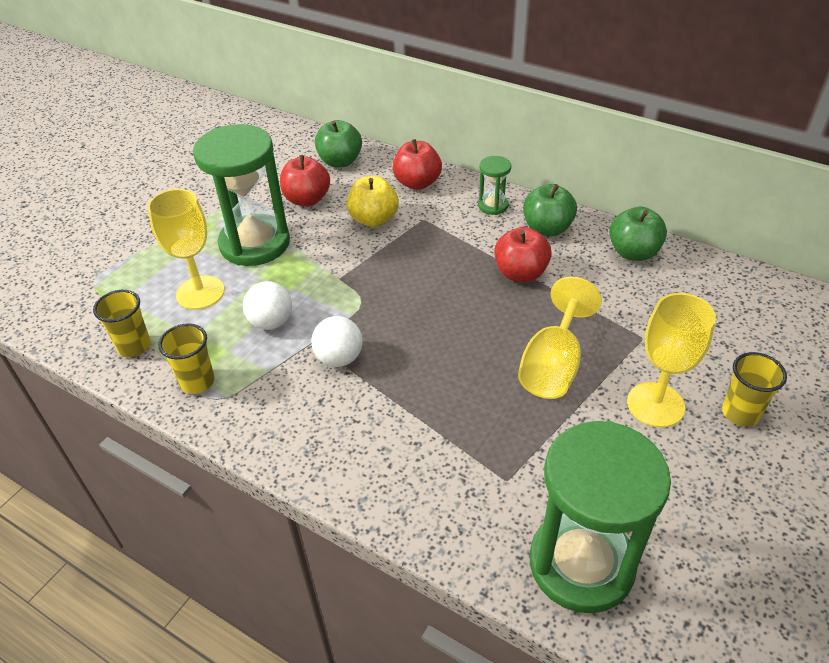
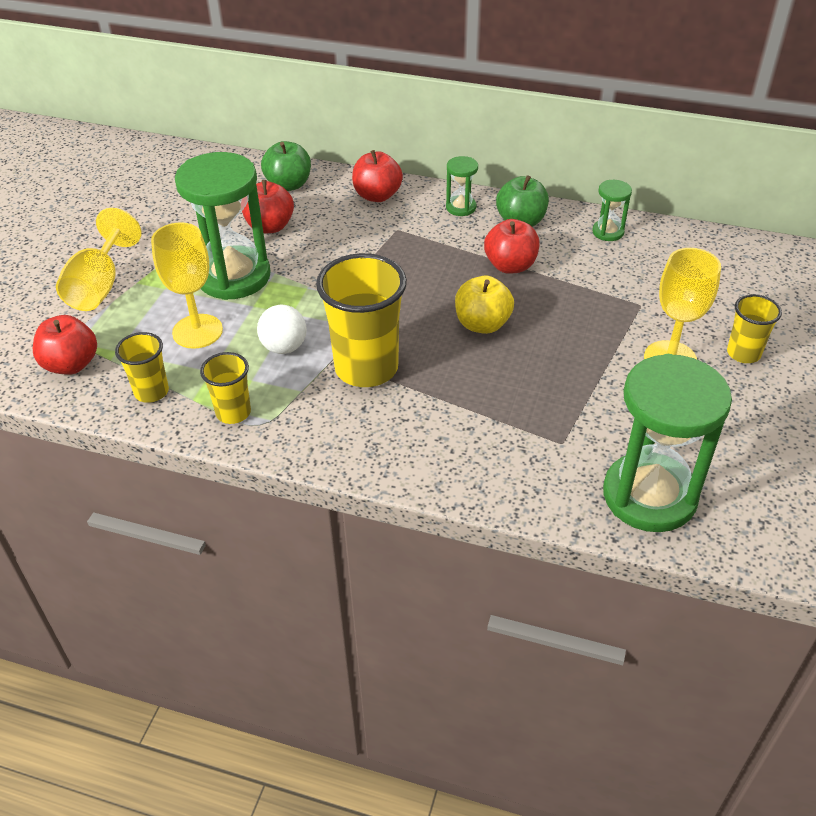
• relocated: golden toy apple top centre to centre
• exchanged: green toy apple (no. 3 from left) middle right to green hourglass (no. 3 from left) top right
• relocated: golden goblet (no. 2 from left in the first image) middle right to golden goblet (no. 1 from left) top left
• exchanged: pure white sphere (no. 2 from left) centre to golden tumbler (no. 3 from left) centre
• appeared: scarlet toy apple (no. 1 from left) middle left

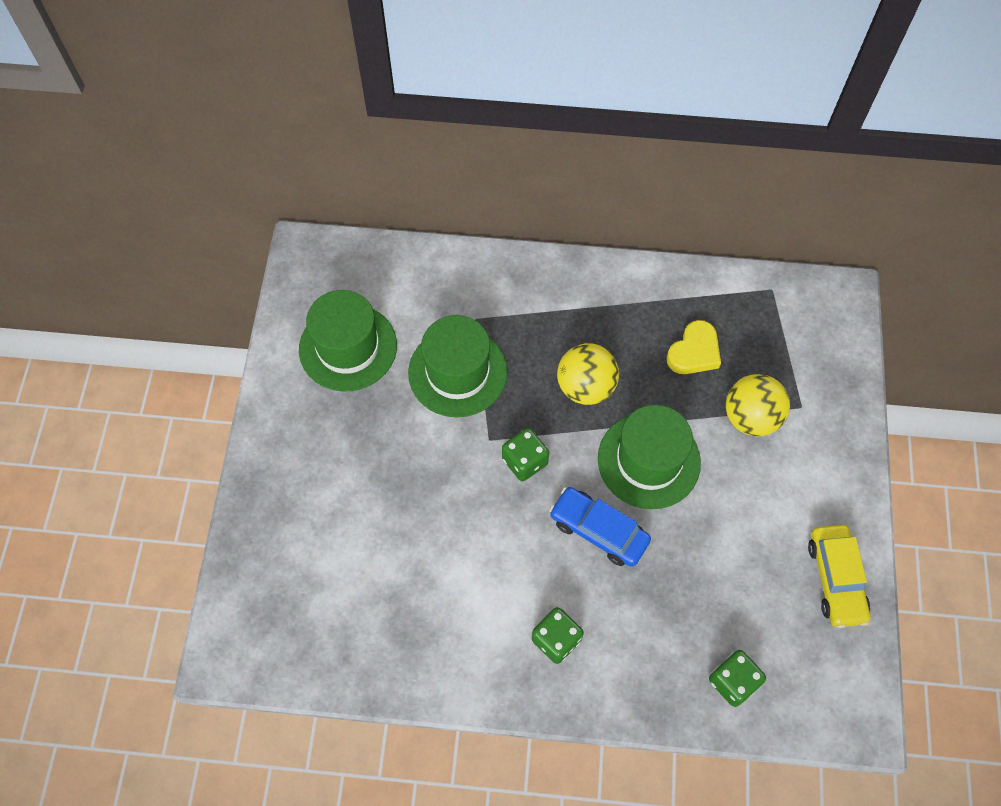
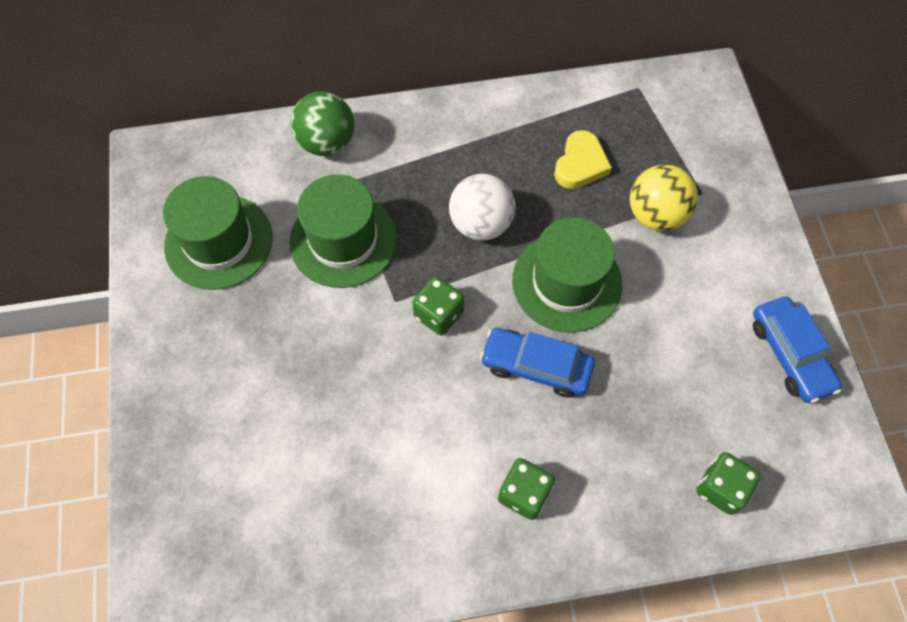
• colour: golden sphere (no. 1 from left) centre to pure white sphere top centre
• colour: golden toy car bottom right to royal blue toy car (no. 2 from left) middle right
• appeared: green sphere top centre

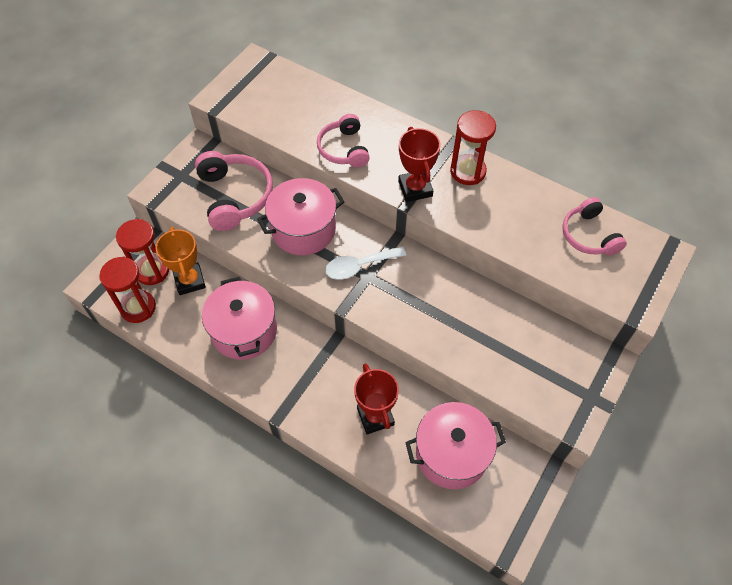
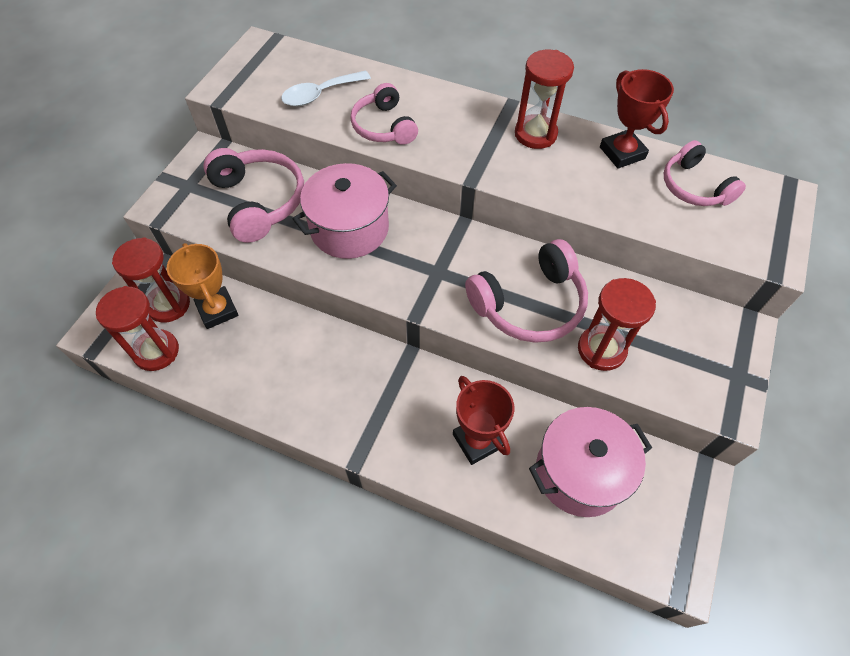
• relocated: scarlet prize cup (no. 2 from left) top centre to top right
• relocated: pure white tablespoon centre to top centre
• missing: pink pot (no. 1 from left) middle left
• appeared: pink over-ear headphones (no. 3 from left) centre
• appeared: scarlet hourglass (no. 4 from left) middle right

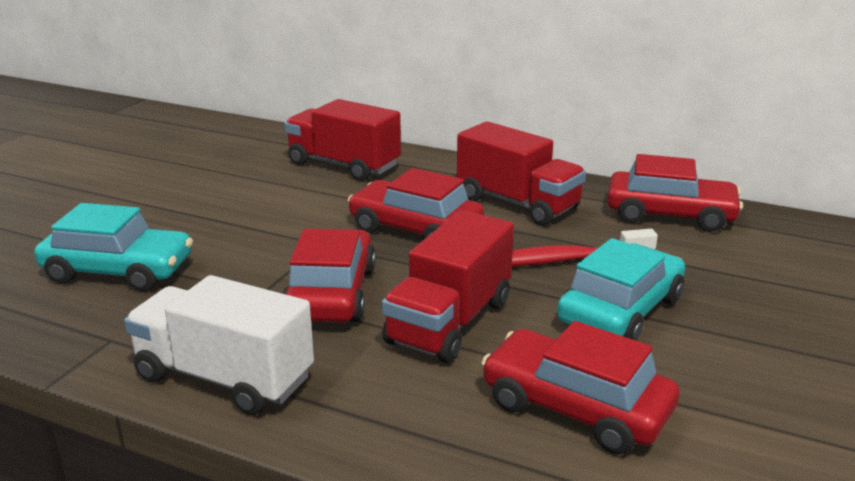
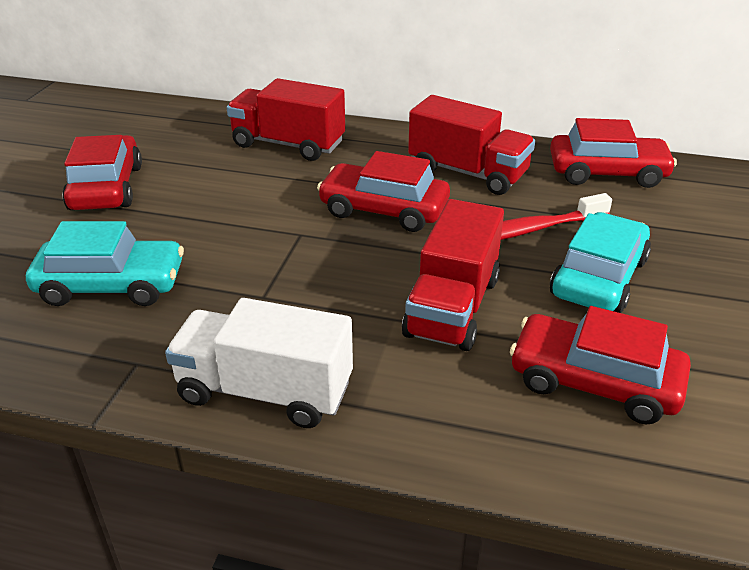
• relocated: scarlet toy car (no. 1 from left) centre to top left

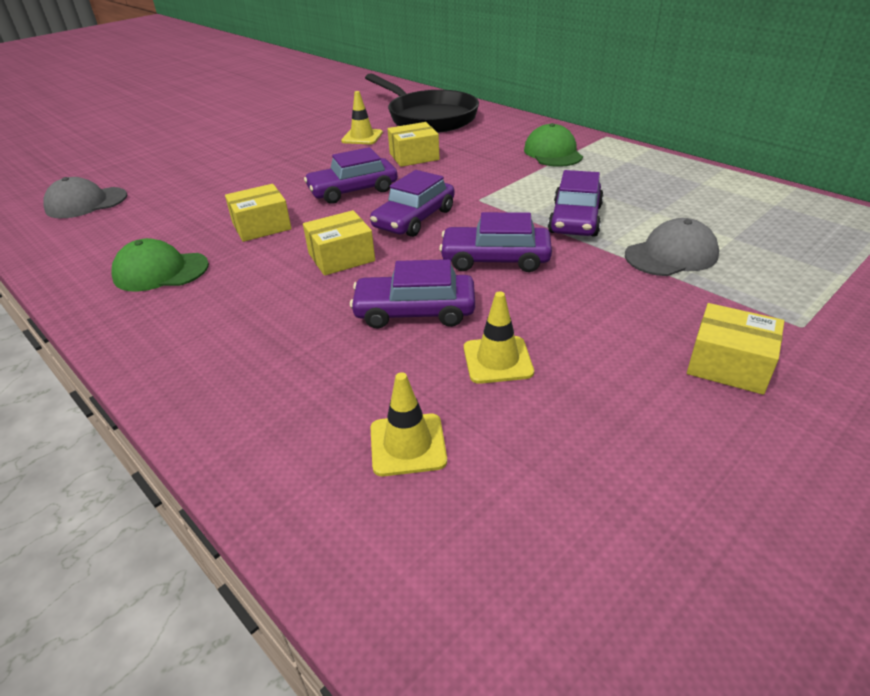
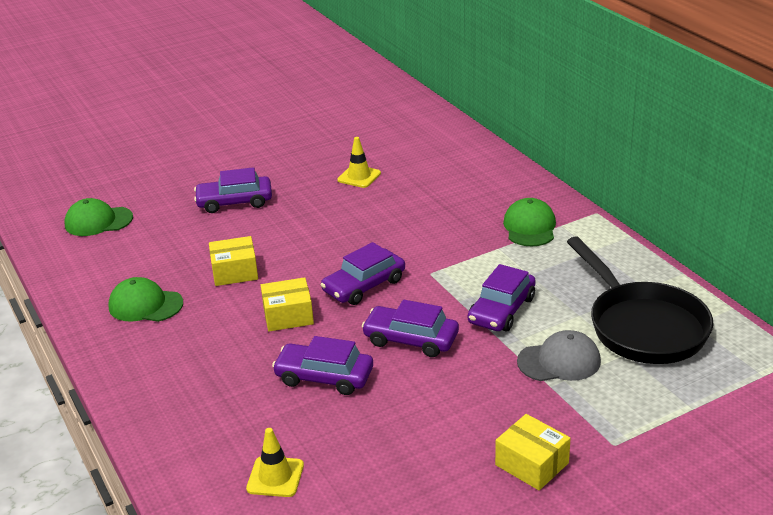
• relocated: jet-black frying pan top centre to middle right
• missing: golden package (no. 3 from left) top centre
• relocated: royal purple toy car (no. 1 from left) top centre to middle left
• colour: ash-grey cap (no. 1 from left) top left to green cap (no. 1 from left) middle left
• missing: golden road cone (no. 3 from left) centre

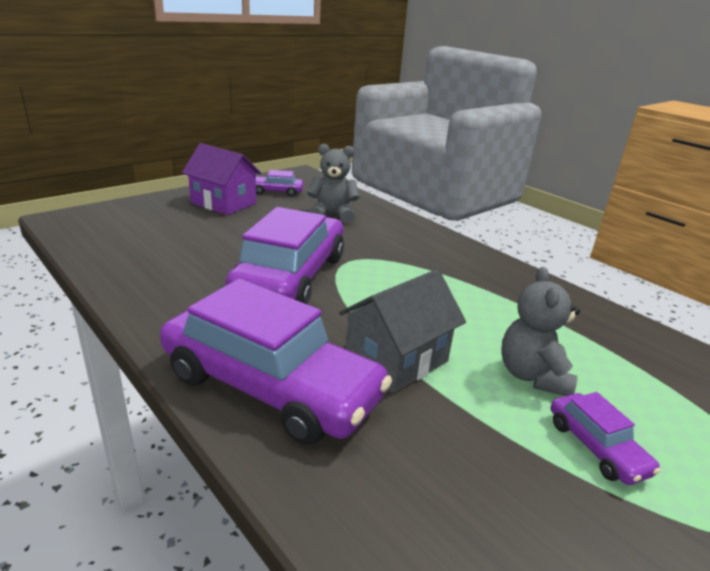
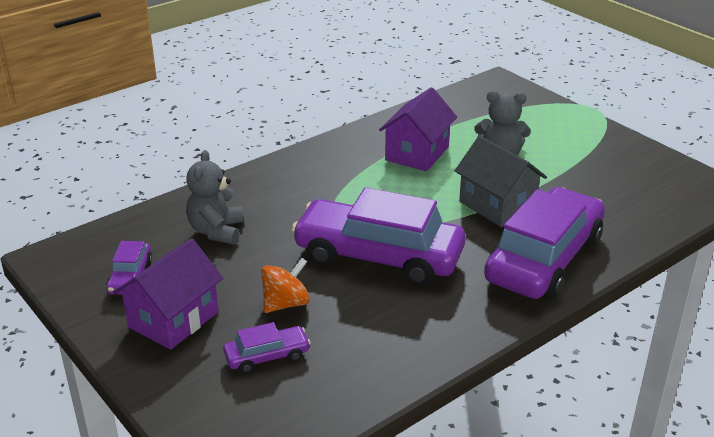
• relocated: royal purple toy car (no. 4 from left in the first image) bottom right to royal purple toy car (no. 2 from left) bottom centre
• appeared: royal purple cottage (no. 2 from left) top centre
• appeared: orange spinning top centre

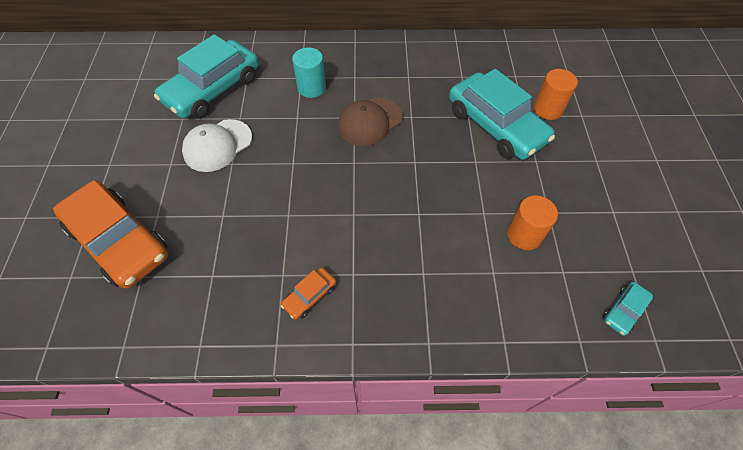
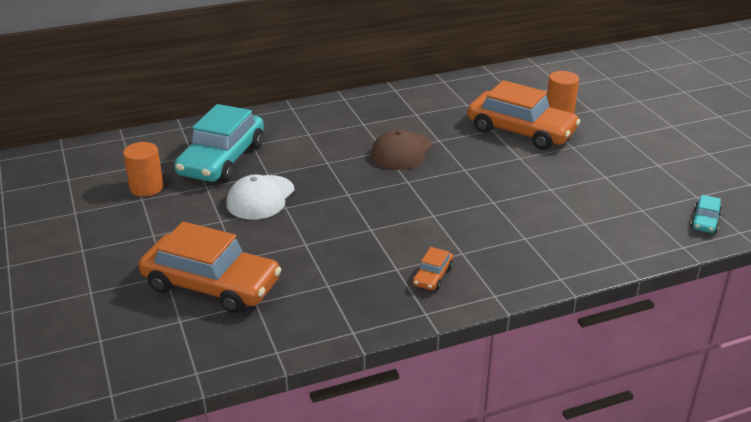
• missing: turquoise solid cylinder top centre
• colour: turquoise toy car (no. 2 from left) top right to orange toy car (no. 3 from left) top right
• relocated: orange solid cylinder (no. 1 from left) middle right to middle left

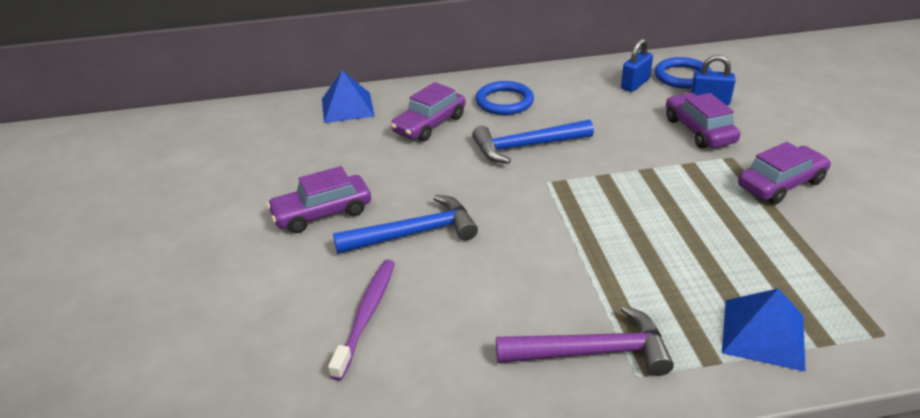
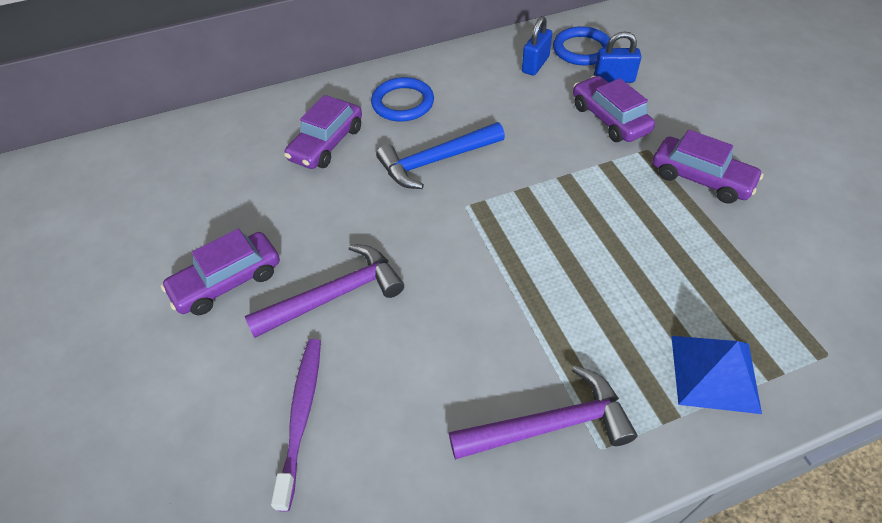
• missing: royal blue pyramid shape (no. 1 from left) top centre
• spun: royal purple toy car (no. 4 from left) middle right = top right 75 degrees clockwise
• colour: royal blue carpenter's hammer (no. 1 from left) centre to royal purple carpenter's hammer (no. 1 from left) centre

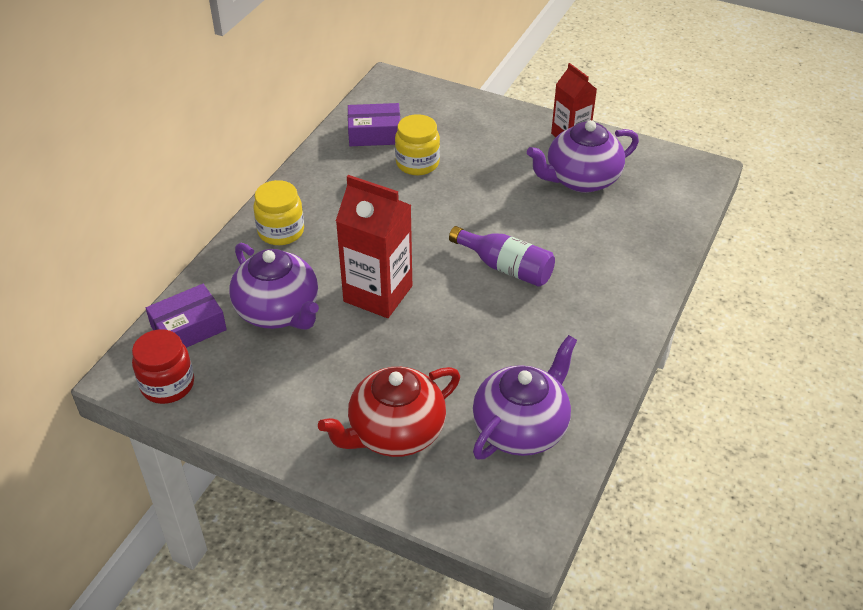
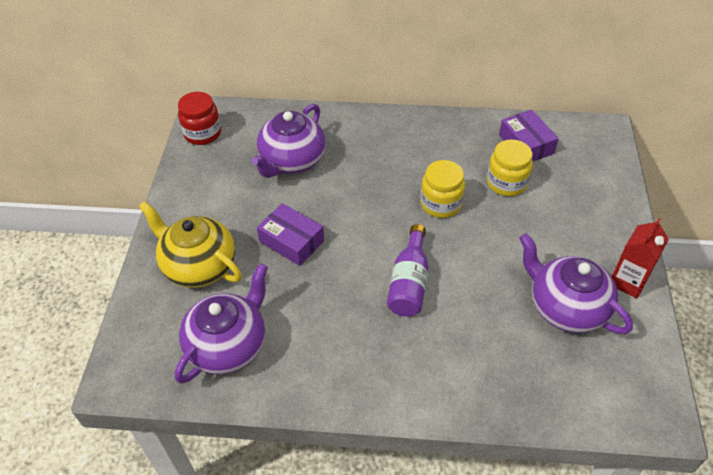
• missing: scarlet juice carton (no. 1 from left) centre
• relocated: golden jar (no. 1 from left) middle left to centre
• relocated: royal purple package (no. 1 from left) middle left to centre
• spun: royal purple teapot (no. 2 from left in the first image) centre = bottom left 75 degrees counterclockwise
• colour: scarlet teapot bottom centre to golden teapot middle left

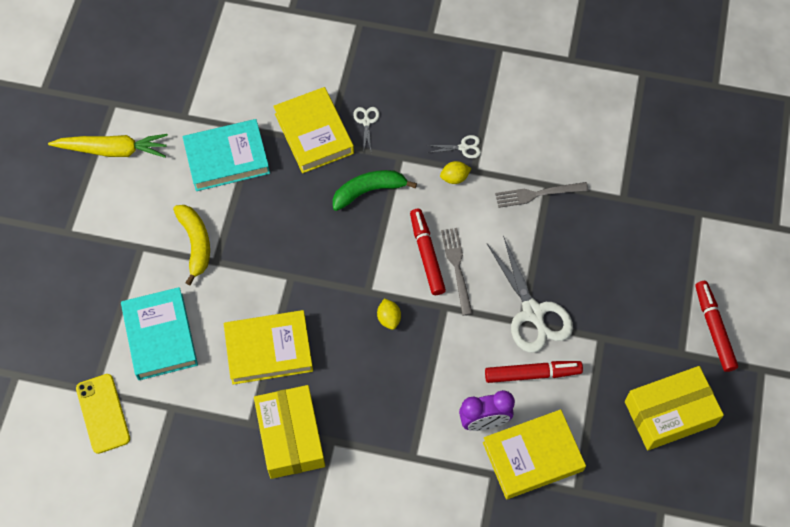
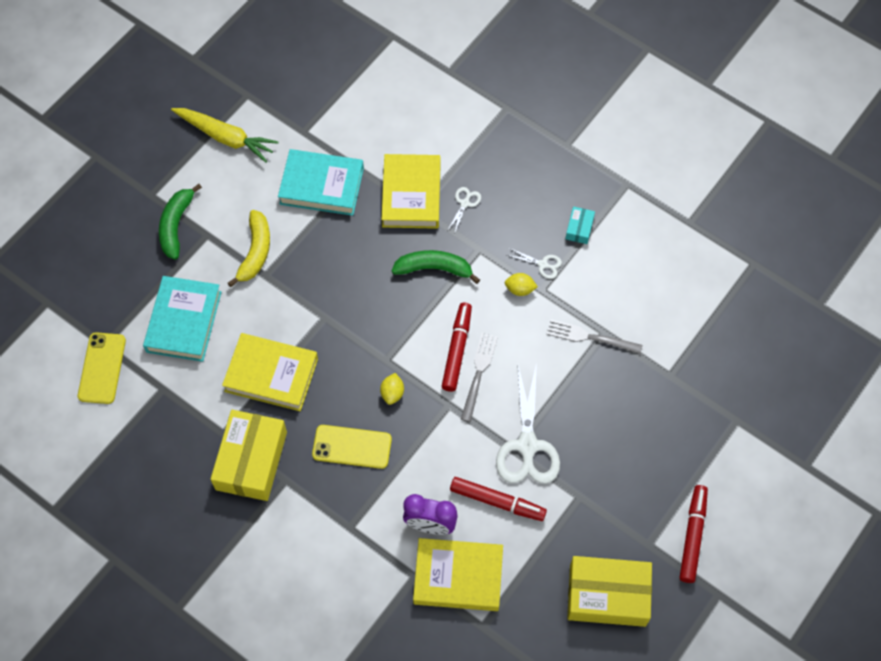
• appeared: green banana (no. 1 from left) middle left
• appeared: turquoise package centre
• appeared: golden phone (no. 2 from left) bottom centre

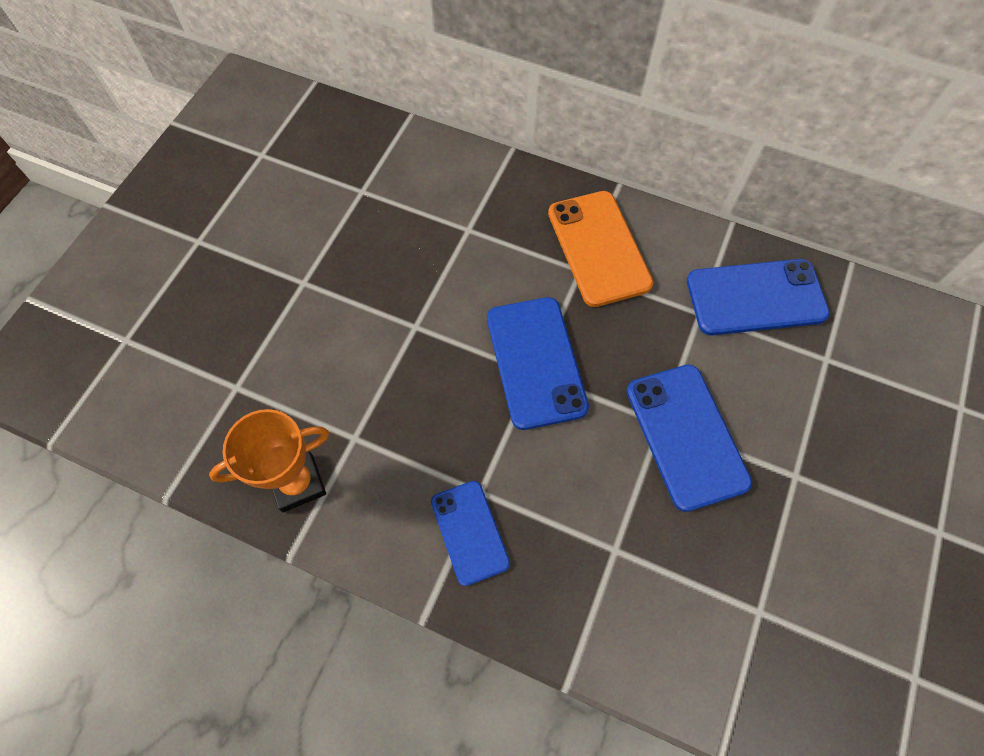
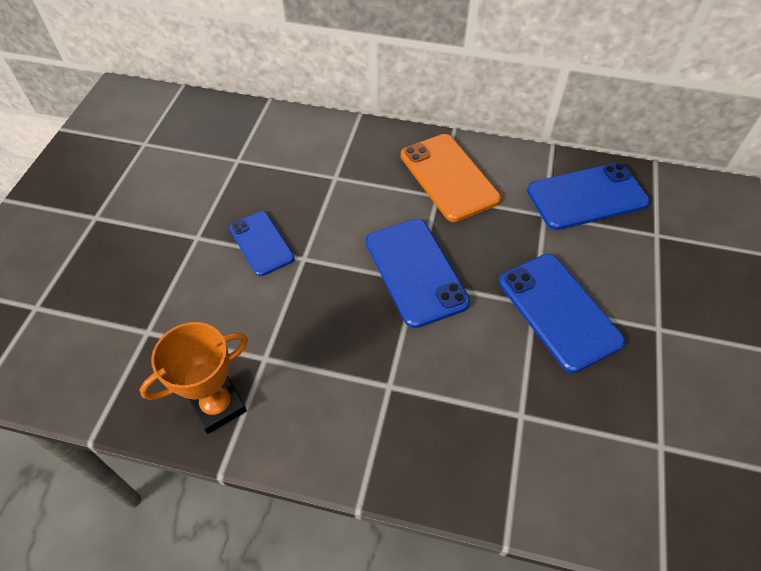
• relocated: royal blue phone (no. 1 from left) bottom centre to centre

